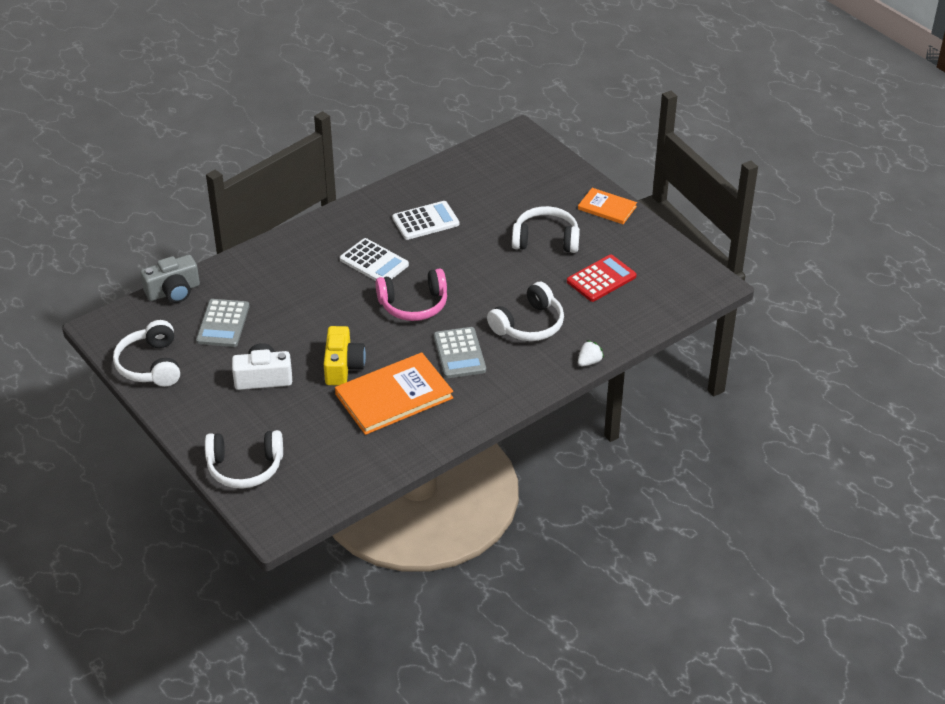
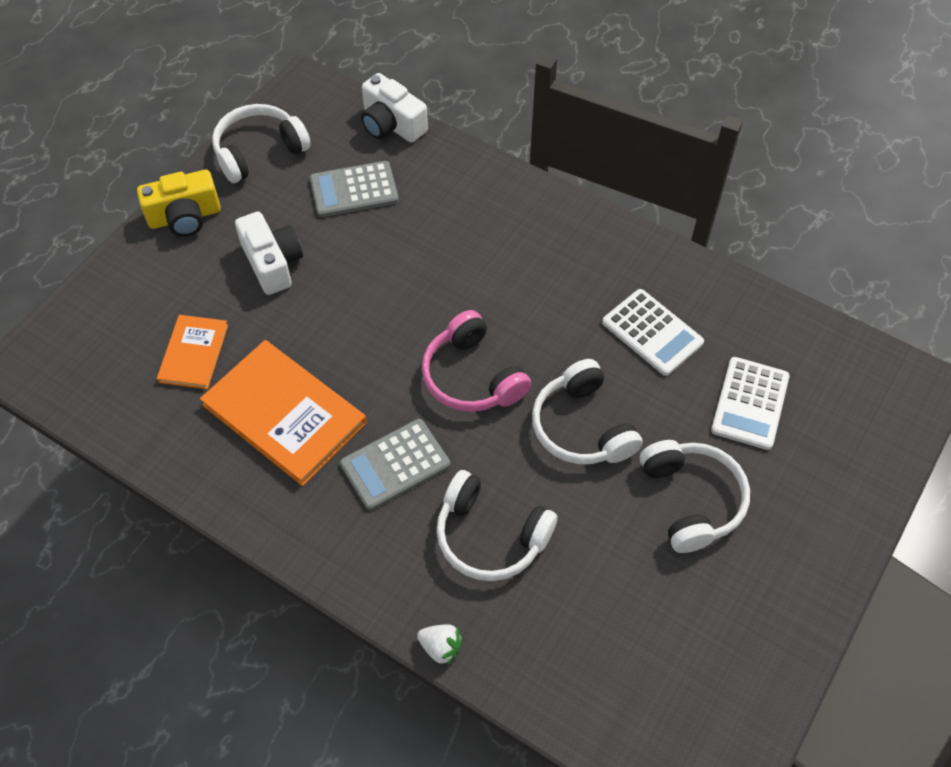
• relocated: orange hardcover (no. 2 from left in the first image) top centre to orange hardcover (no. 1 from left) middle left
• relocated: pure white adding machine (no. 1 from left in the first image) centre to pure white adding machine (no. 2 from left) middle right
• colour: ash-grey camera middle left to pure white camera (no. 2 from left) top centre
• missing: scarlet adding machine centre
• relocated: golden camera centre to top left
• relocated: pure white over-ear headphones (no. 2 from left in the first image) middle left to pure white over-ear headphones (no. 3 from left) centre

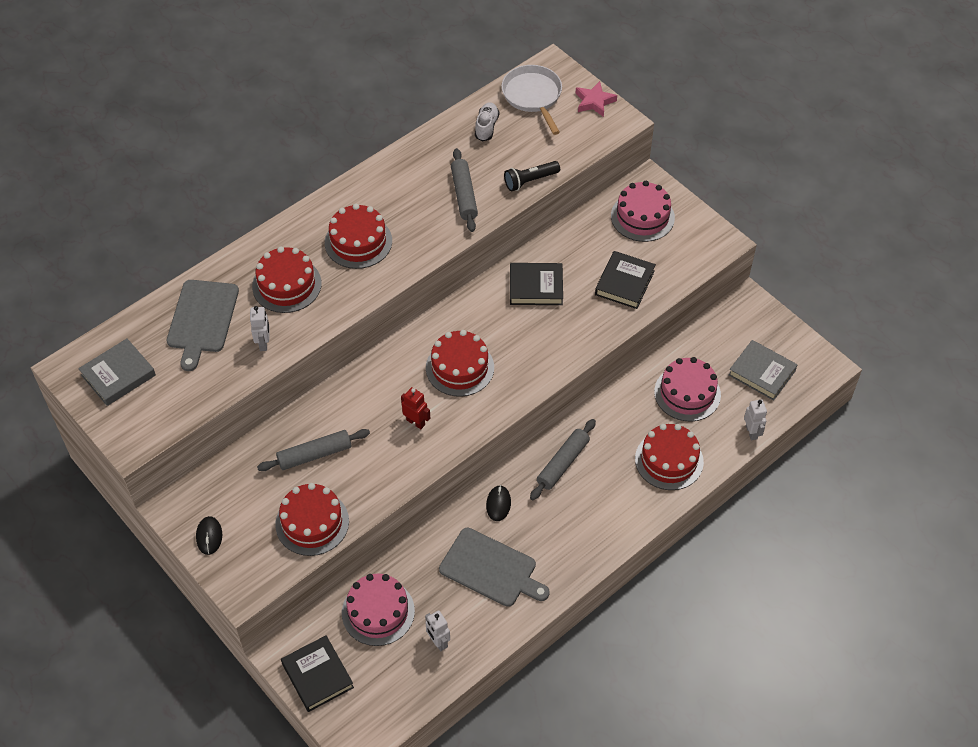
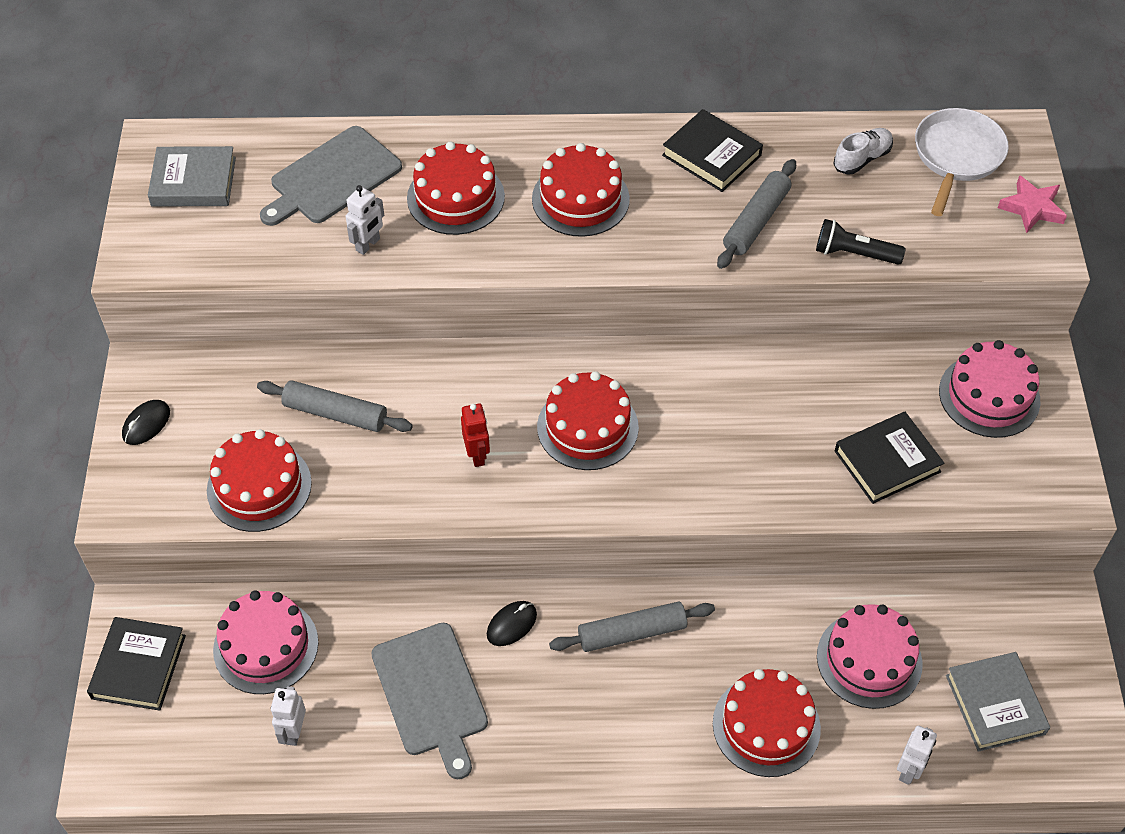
• relocated: jet-black hardcover (no. 2 from left) centre to top centre

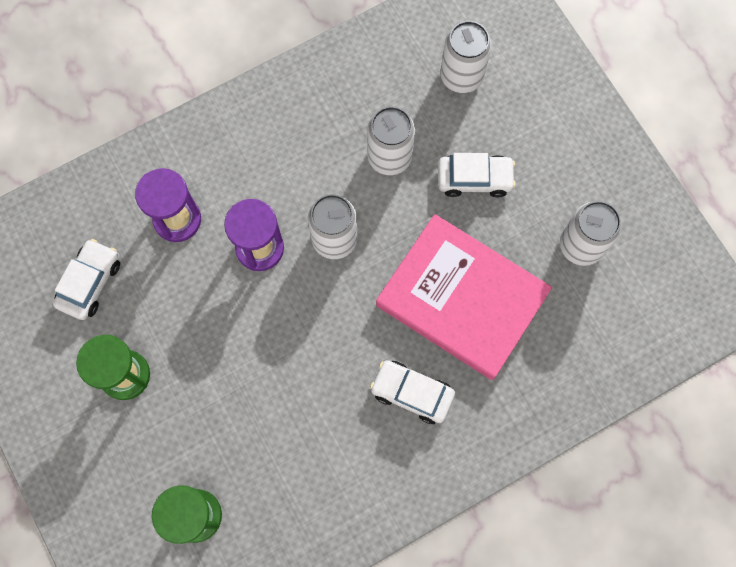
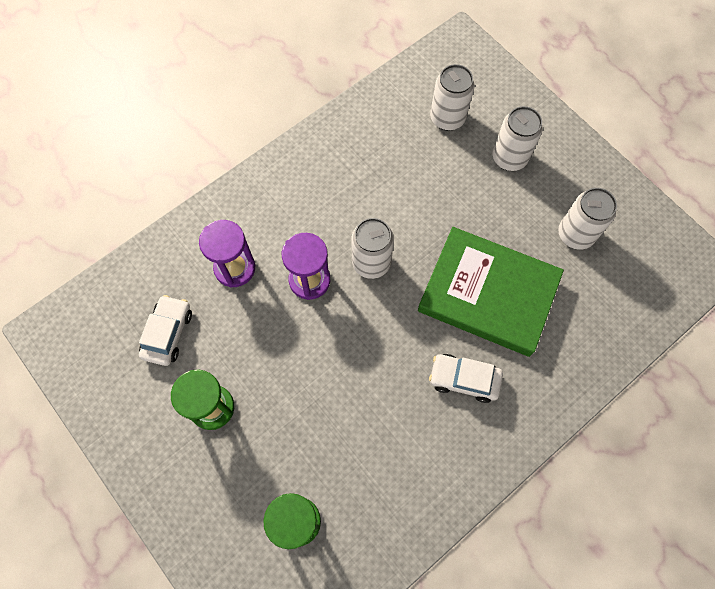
• relocated: pure white tin (no. 2 from left in the first image) top centre to pure white tin (no. 3 from left) top right
• missing: pure white toy car (no. 3 from left) top centre
• colour: pink hardcover centre to green hardcover middle right

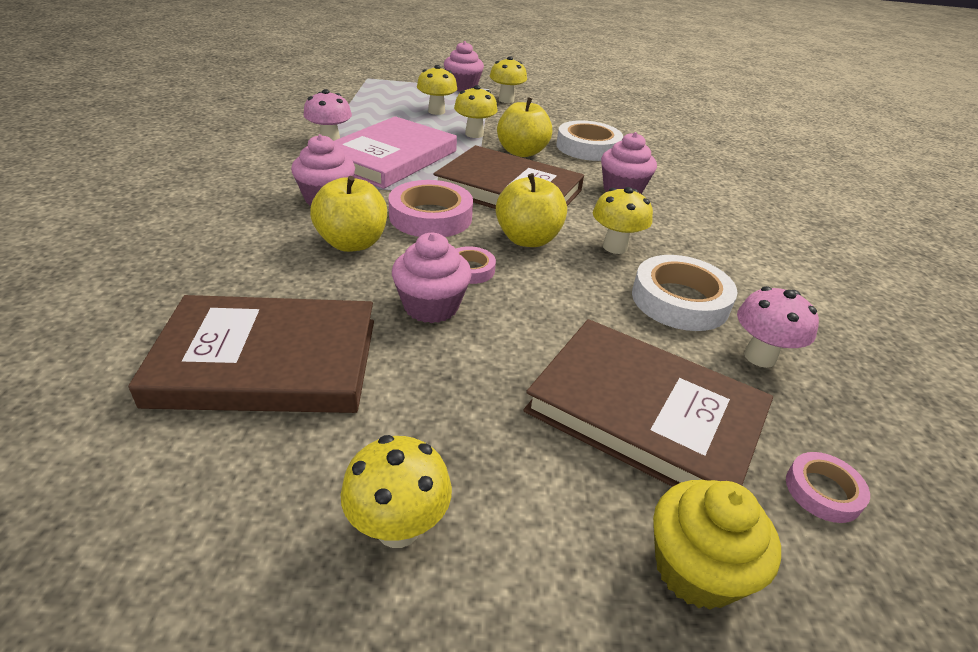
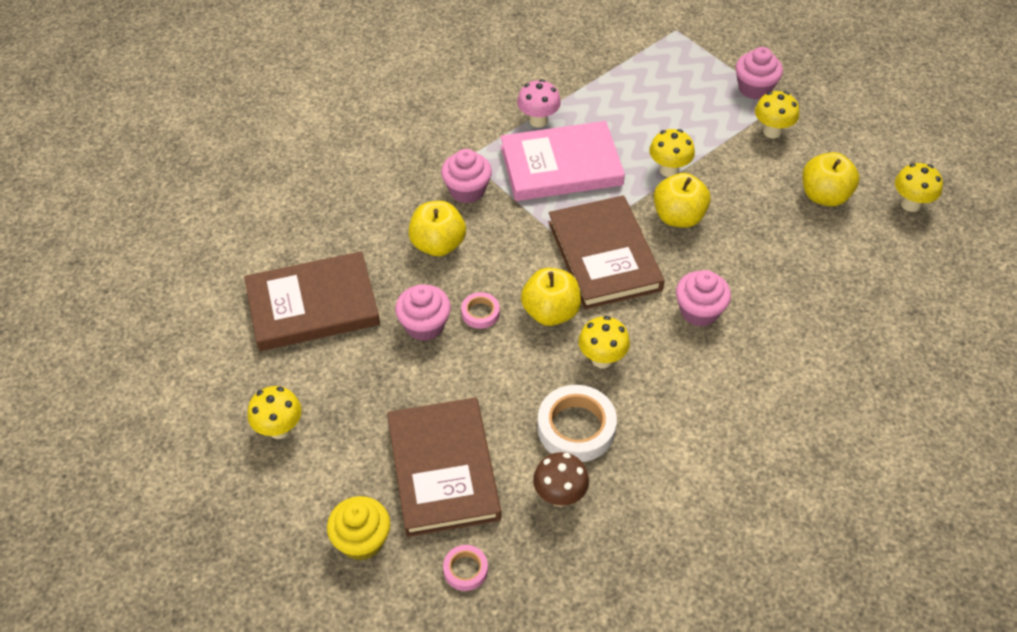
• relocated: golden mushroom (no. 2 from left in the first image) top centre to golden mushroom (no. 5 from left) top right
• missing: pure white tape (no. 1 from left) top centre
• missing: pink tape (no. 1 from left) top centre
• colour: pink mushroom (no. 2 from left) middle right to brown mushroom bottom centre
• spun: brown hardcover (no. 1 from left) middle left = middle left 60 degrees counterclockwise
• appeared: golden toy apple (no. 4 from left) top right

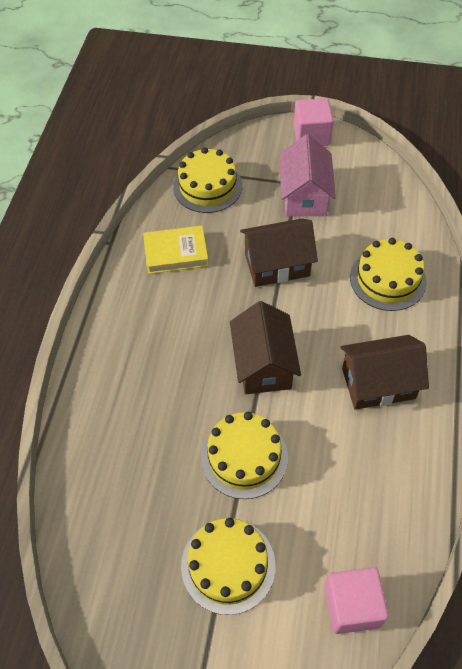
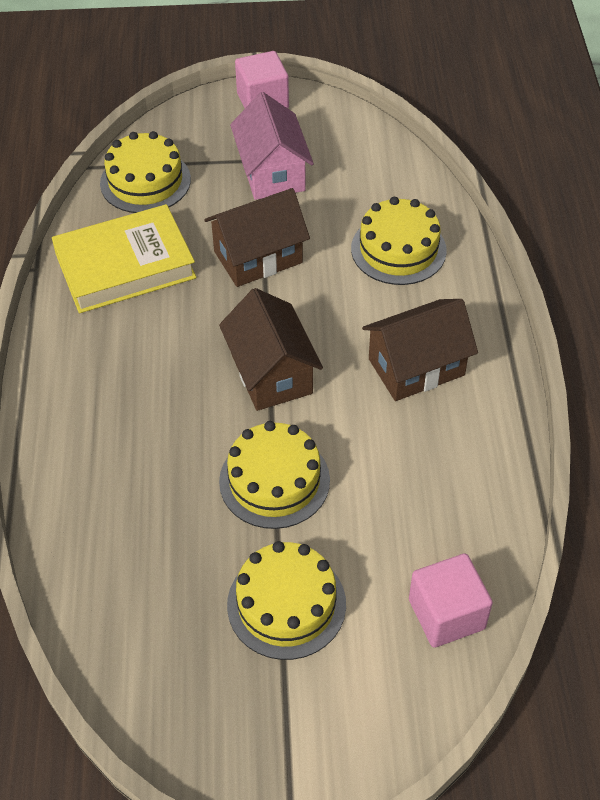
• size: golden hardcover centre = top left x1.54

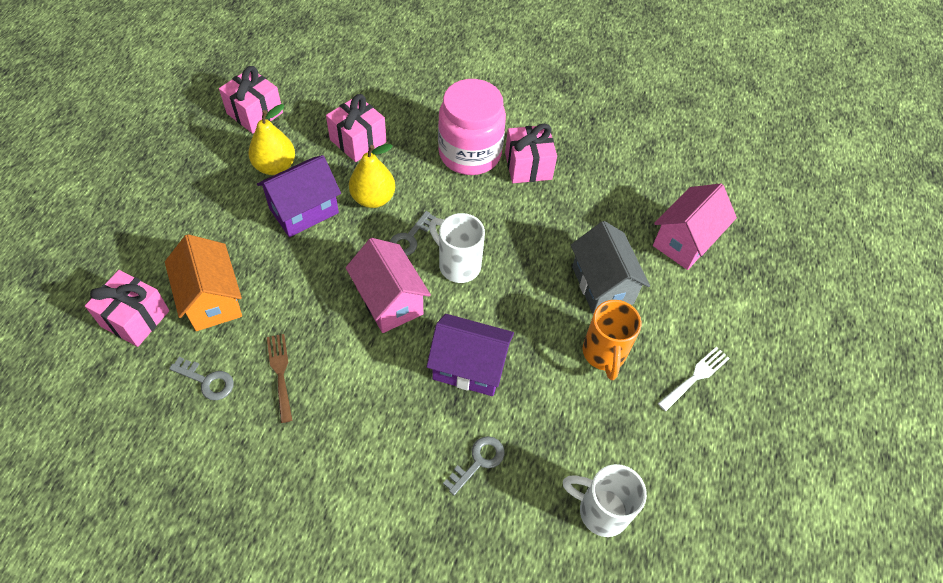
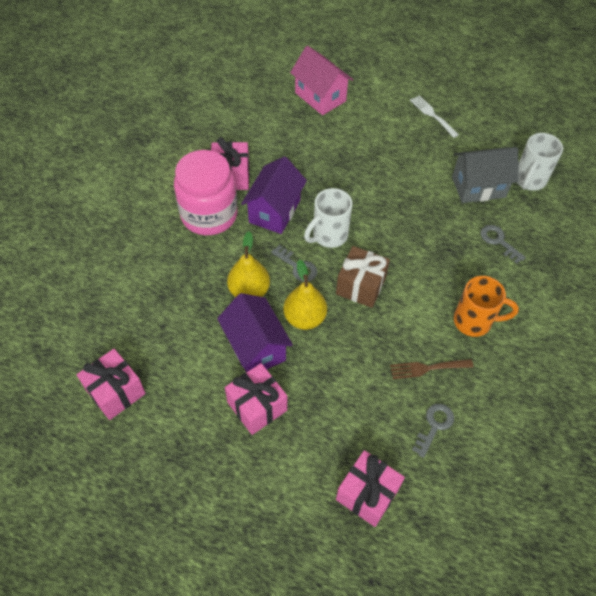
• relocated: pink present (no. 3 from left) top centre to bottom centre
• relocated: golden toy pear (no. 1 from left in the first image) top left to golden toy pear (no. 2 from left) centre
• relocated: ash-grey cottage centre to top right
• missing: orange cottage middle left
• exchanged: pink cottage (no. 1 from left) centre to brown present centre
• relocated: orange coffee mug centre to middle right
• relocated: royal purple cottage (no. 2 from left) centre to top centre

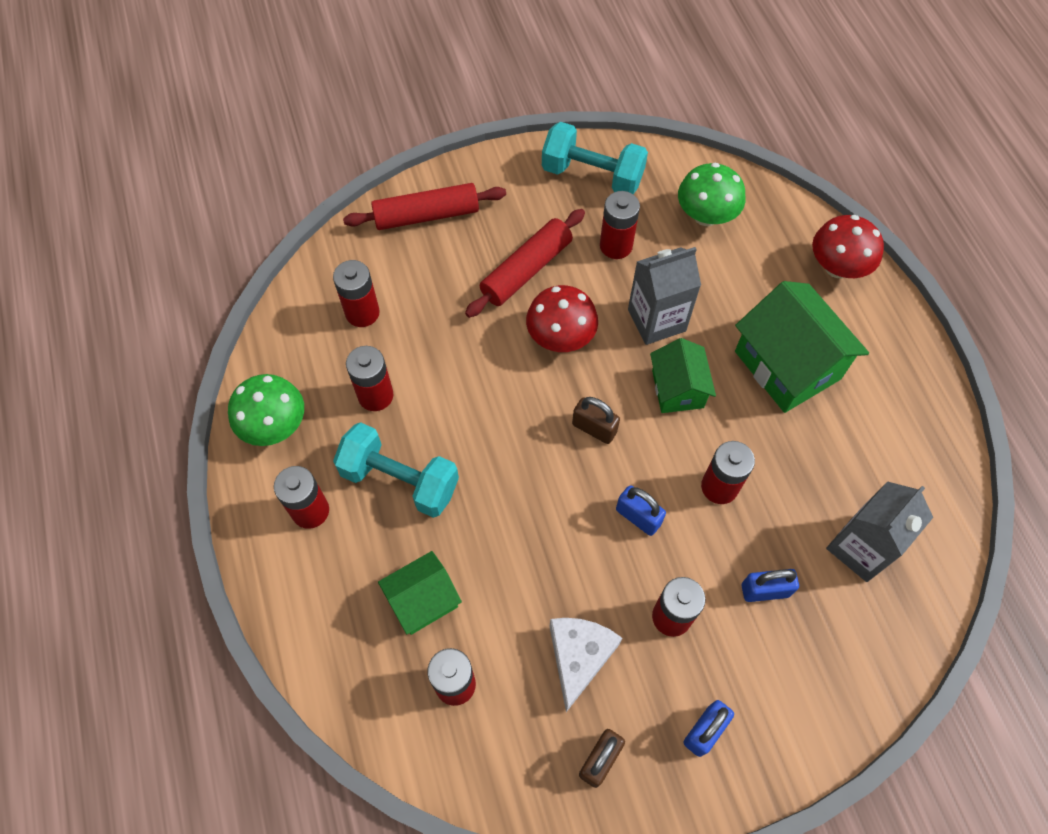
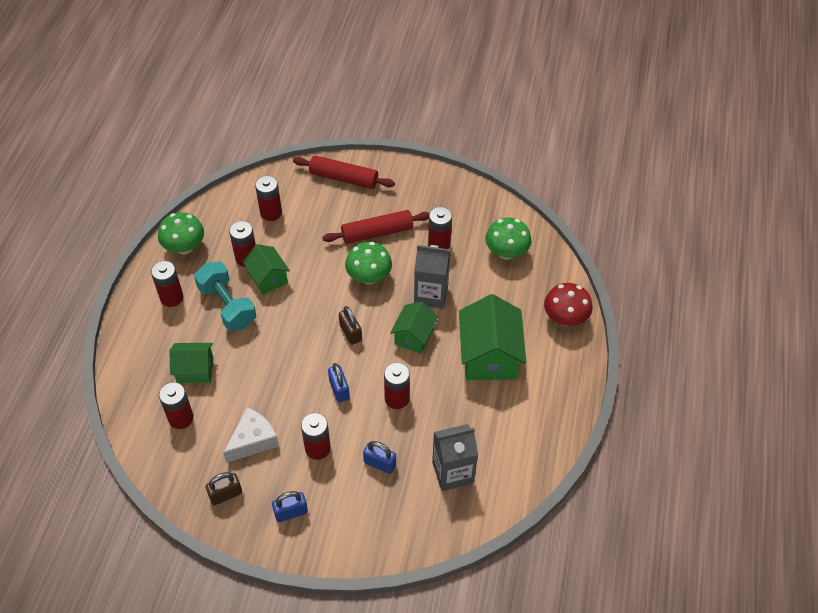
• missing: turquoise hand weight (no. 2 from left) top centre
• colour: scarlet mushroom (no. 1 from left) centre to green mushroom (no. 2 from left) centre
• appeared: green cottage (no. 2 from left) middle left

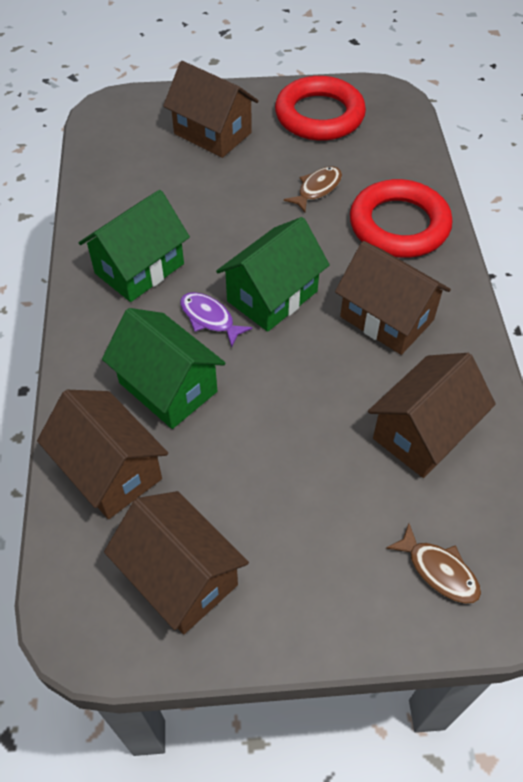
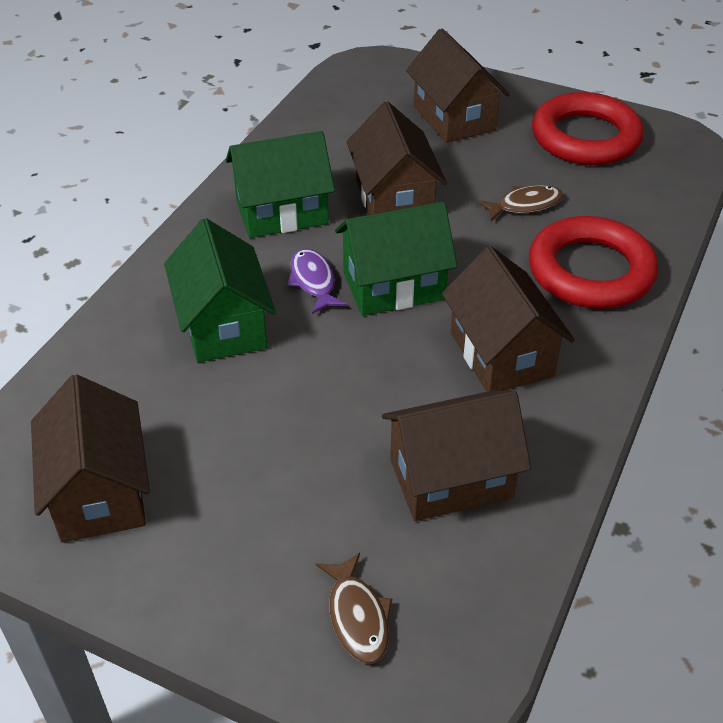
• relocated: brown cottage (no. 1 from left in the first image) middle left to brown cottage (no. 2 from left) top centre

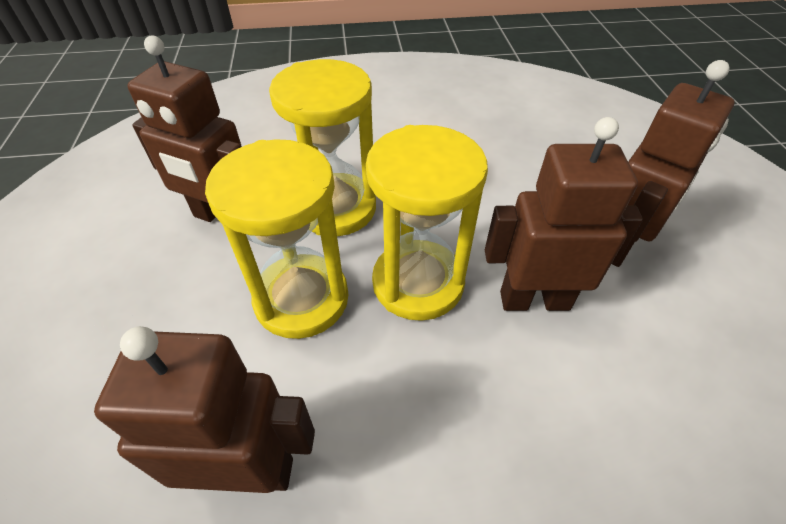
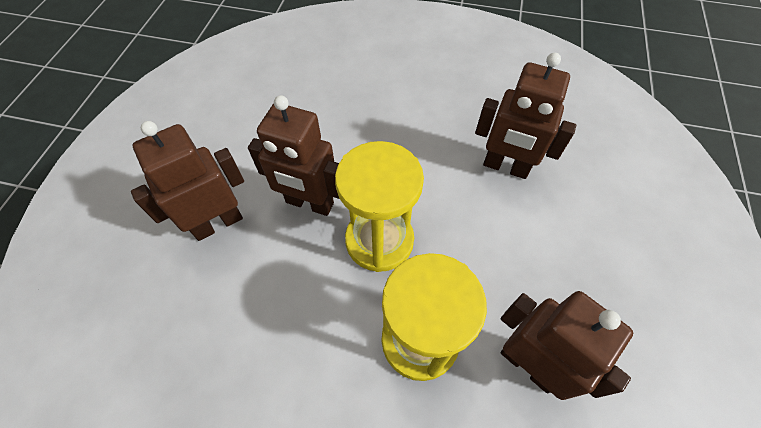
• missing: golden hourglass (no. 1 from left) centre

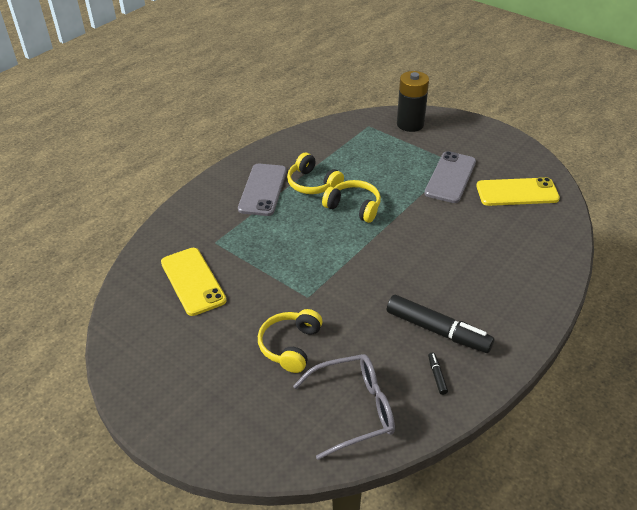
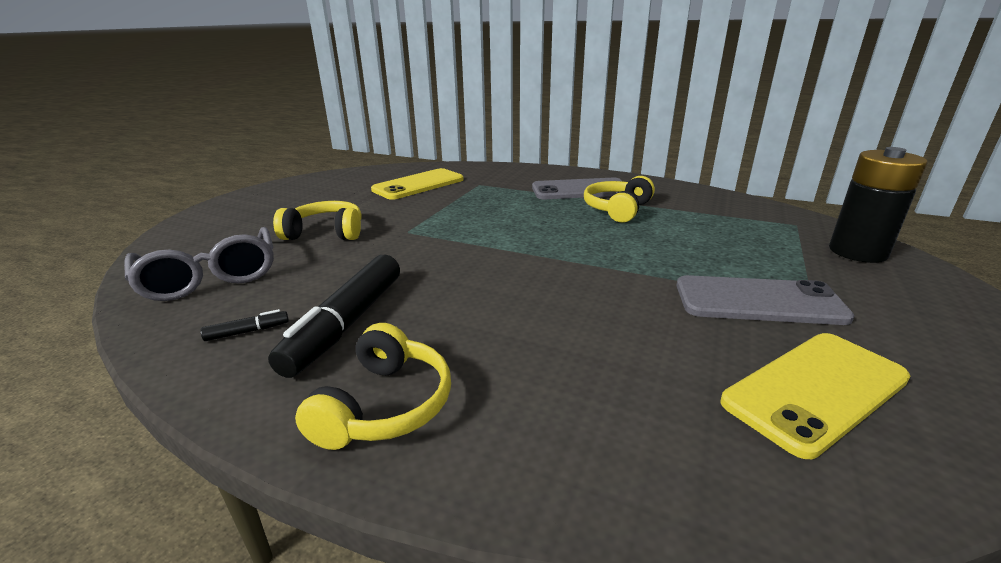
• spun: golden phone (no. 2 from left) middle right = bottom right 75 degrees clockwise
• relocated: golden over-ear headphones (no. 3 from left in the first image) centre to golden over-ear headphones (no. 2 from left) bottom centre

